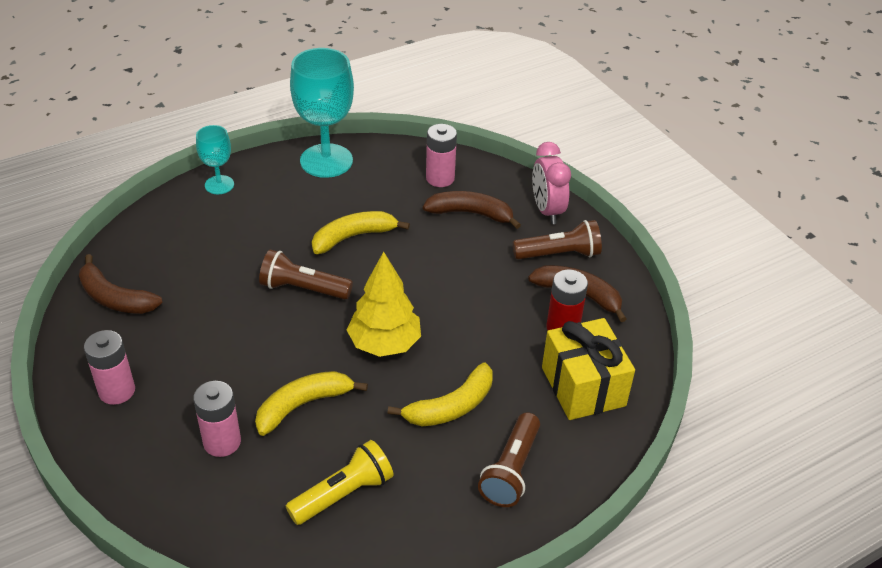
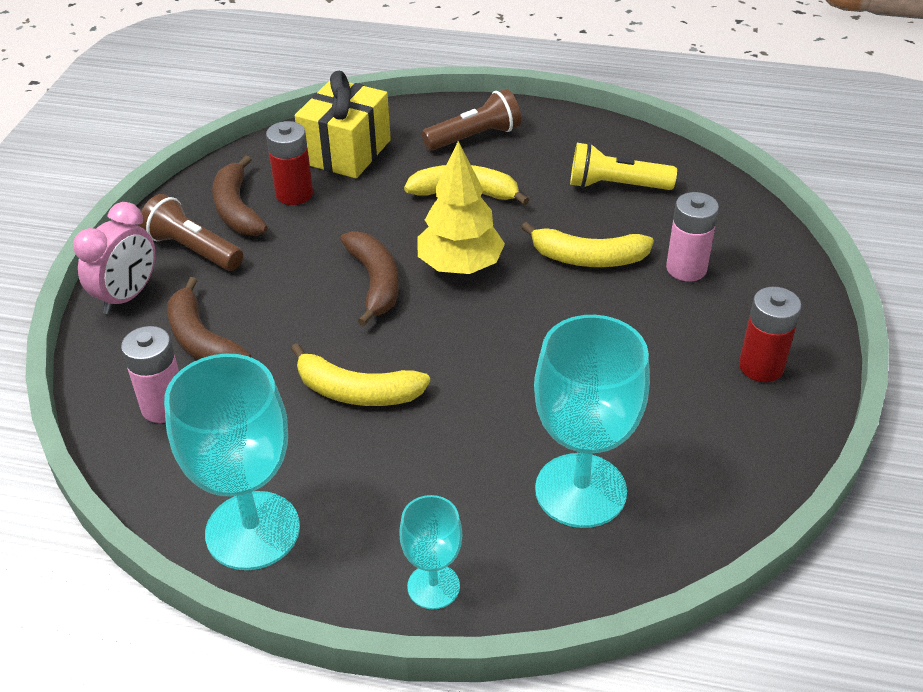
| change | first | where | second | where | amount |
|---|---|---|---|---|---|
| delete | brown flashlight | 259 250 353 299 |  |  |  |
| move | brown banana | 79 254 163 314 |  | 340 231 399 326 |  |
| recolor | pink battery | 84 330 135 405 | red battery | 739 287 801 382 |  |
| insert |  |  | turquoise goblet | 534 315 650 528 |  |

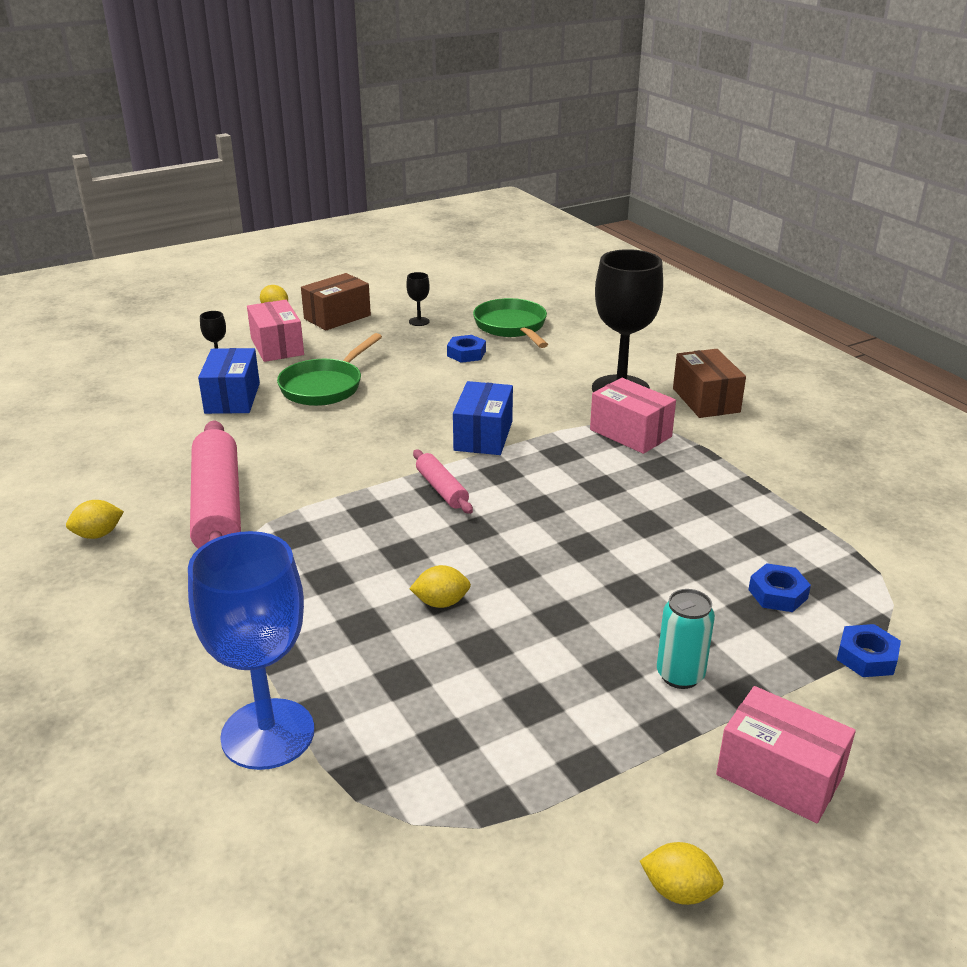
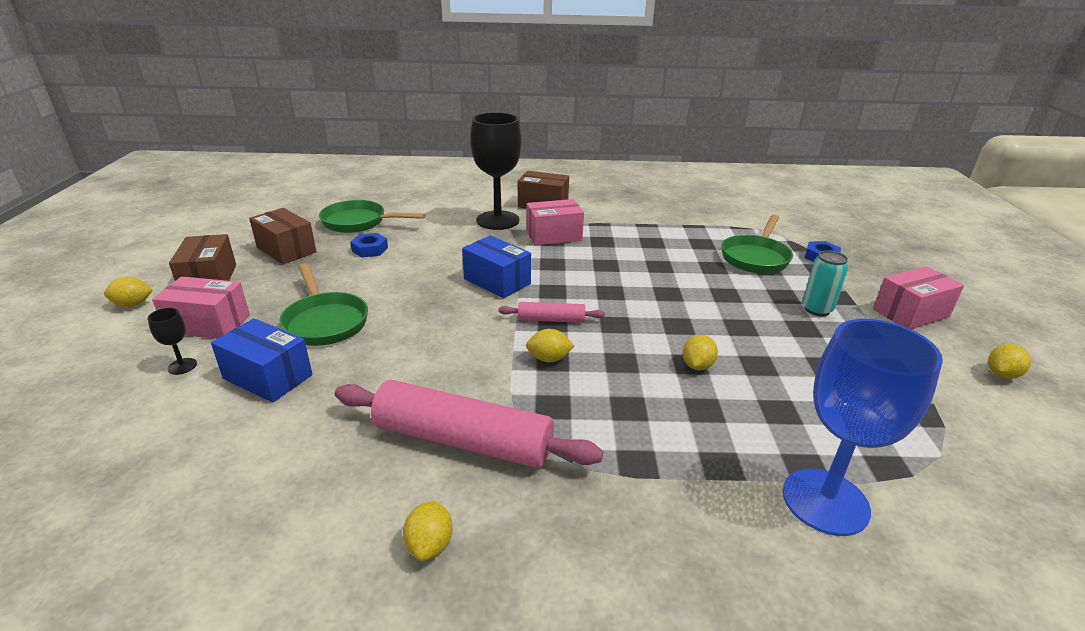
| change | first | where | second | where | amount |
|---|---|---|---|---|---|
| replace | black goblet | 406 272 430 326 | brown box | 249 208 316 264 |  |
| replace | blue nut | 748 563 811 612 | green pan | 721 215 793 274 |  |
| insert |  |  | yellow lemon | 526 329 574 362 |  |

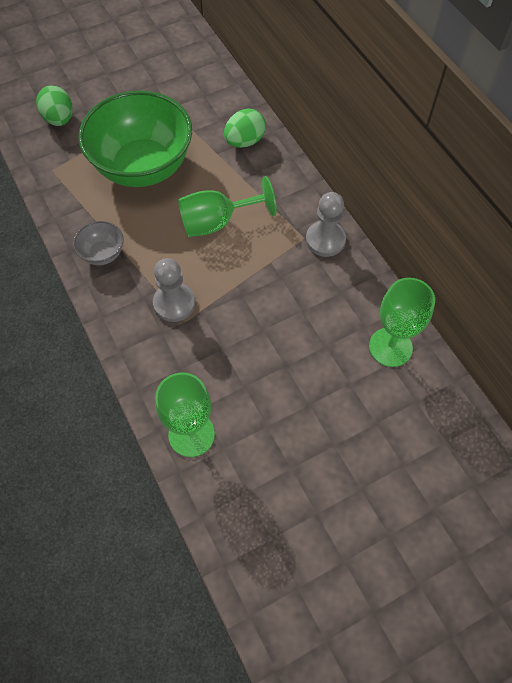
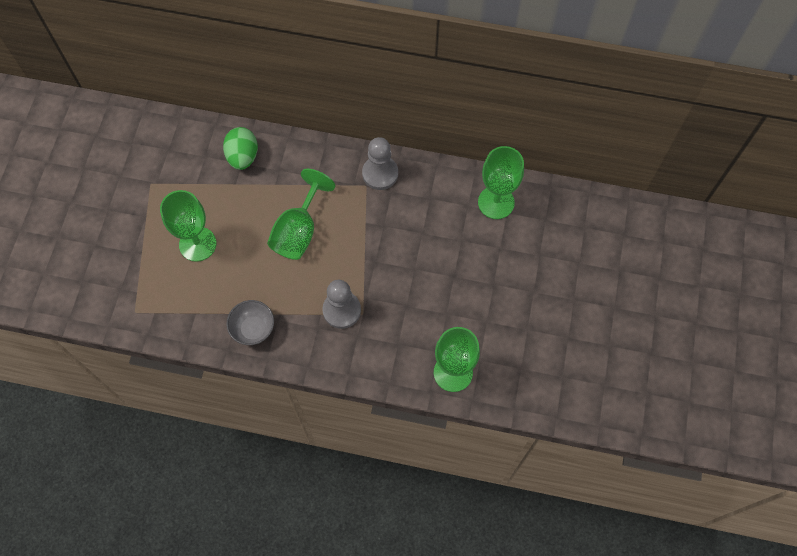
| change | first | where | second | where | amount |
|---|---|---|---|---|---|
| delete | green egg | 36 85 73 126 |  |  |  |
| replace | green bowl | 78 91 192 187 | green goblet | 160 190 217 262 |  |

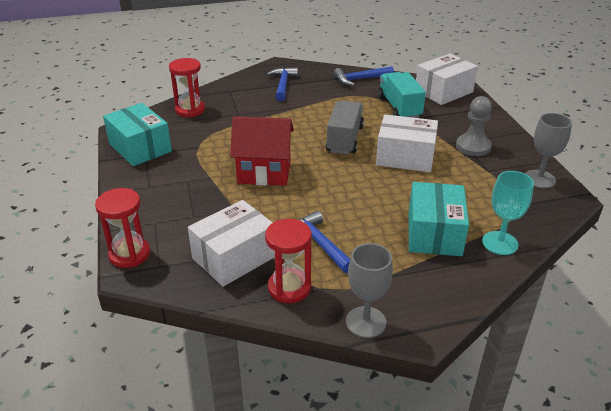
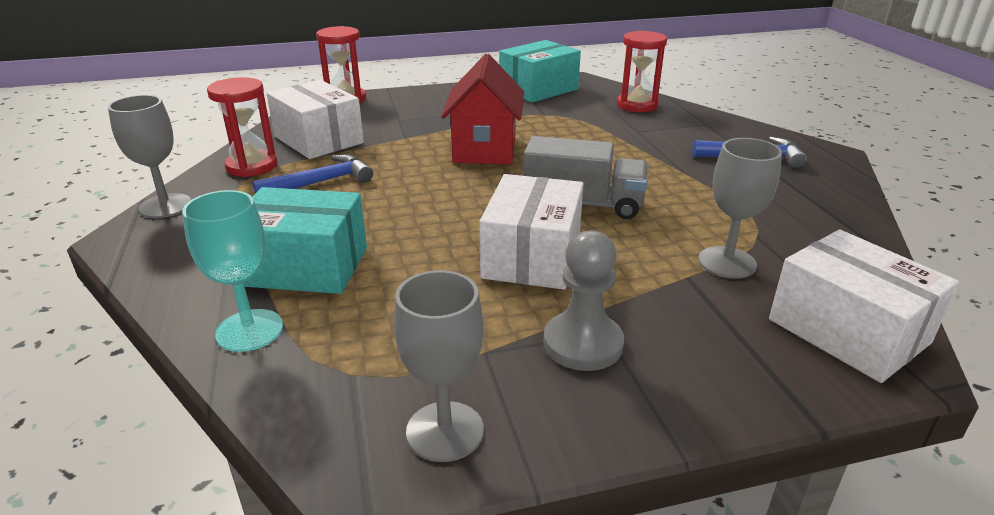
| change | first | where | second | where | amount |
|---|---|---|---|---|---|
| delete | blue hammer | 334 66 394 86 |  |  |  |
| replace | turquoise truck | 378 72 426 118 | grey goblet | 698 138 782 279 |  |

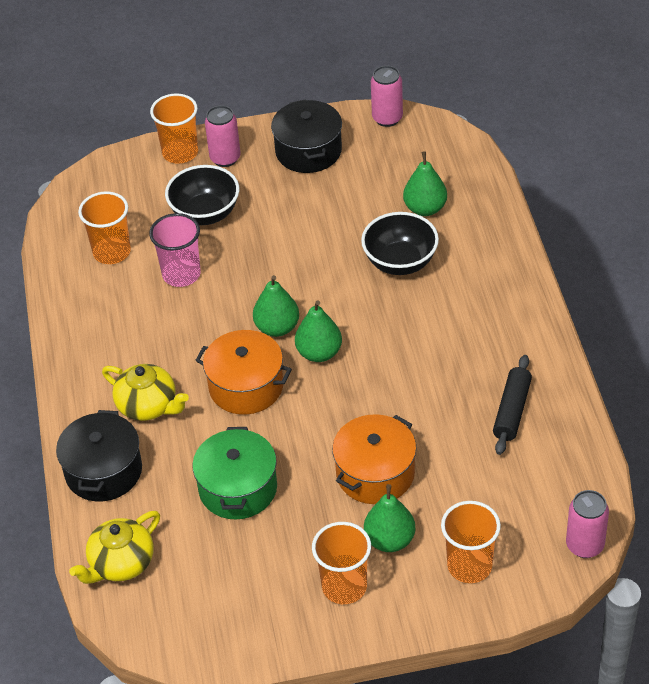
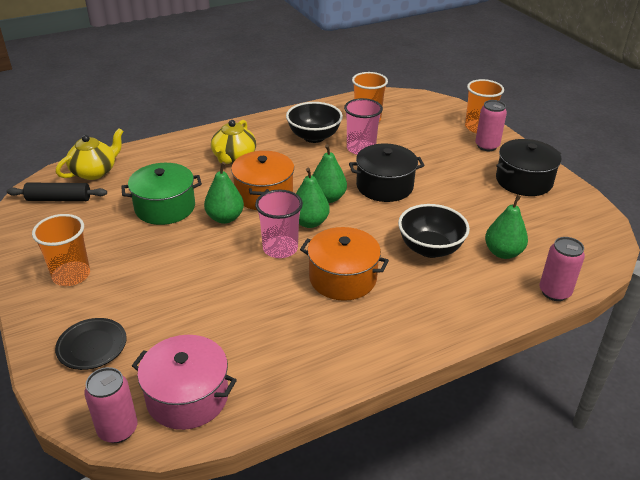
| change | first | where | second | where | amount |
|---|---|---|---|---|---|
| move | pink can | 371 66 403 127 |  | 539 237 585 301 |  |
| move | black bowl | 165 165 239 225 |  | 286 102 343 143 |  |
| move | black rolling pin | 493 355 532 455 |  | 7 183 107 201 |  |
| move | black pot | 56 410 142 502 |  | 349 144 425 202 |  |
| move | orange pot | 332 414 416 504 |  | 300 227 389 301 |  |
| move | green pear | 364 484 416 552 |  | 204 162 244 224 |  |
| replace | orange cup | 441 501 501 583 | black plate | 55 318 127 370 |  |
| rotate | yellow teapot | 69 511 160 584 |  | 56 128 124 180 | 105 degrees clockwise |
| insert |  |  | pink cup | 255 189 303 258 |  |
| insert |  |  | pink pot | 132 335 237 430 |  |

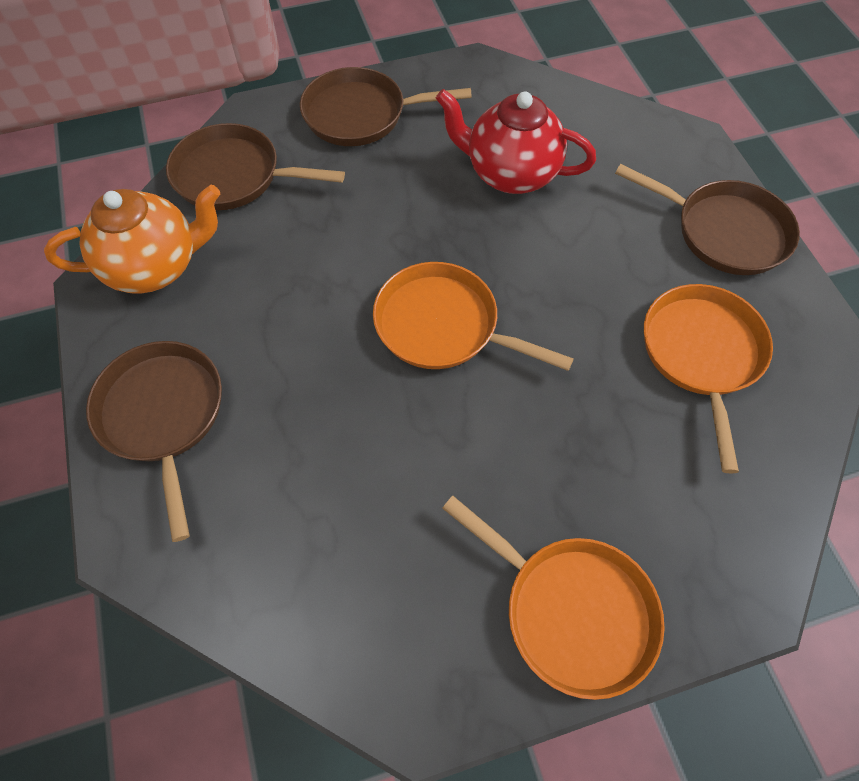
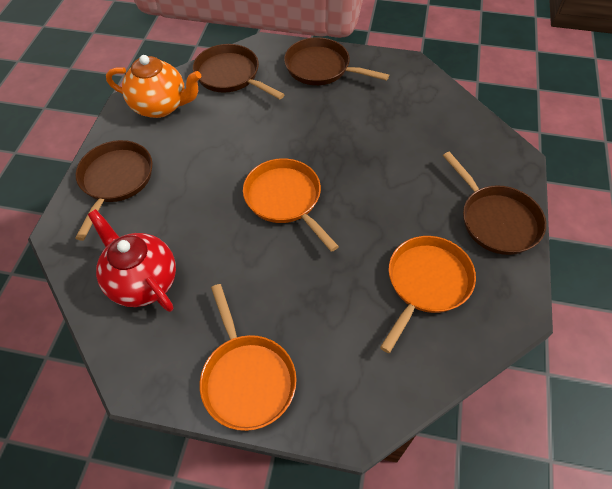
| change | first | where | second | where | amount |
|---|---|---|---|---|---|
| move | red teapot | 436 89 596 194 |  | 88 209 176 312 |  |

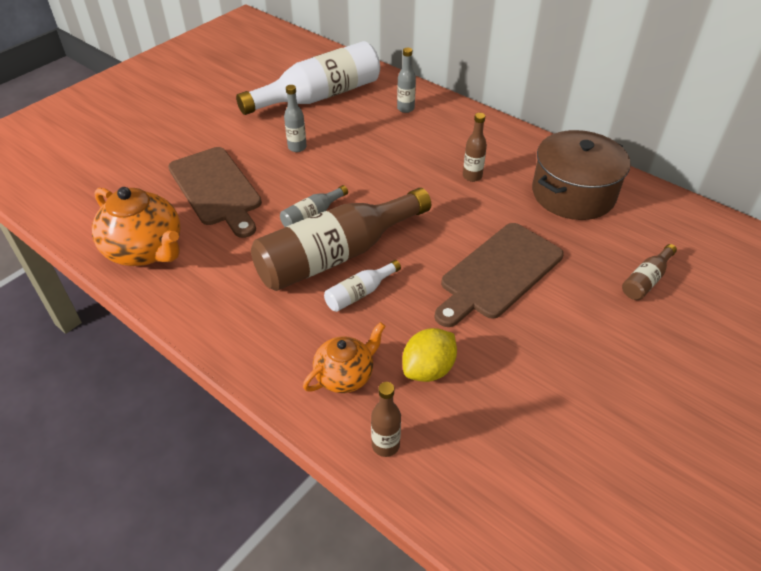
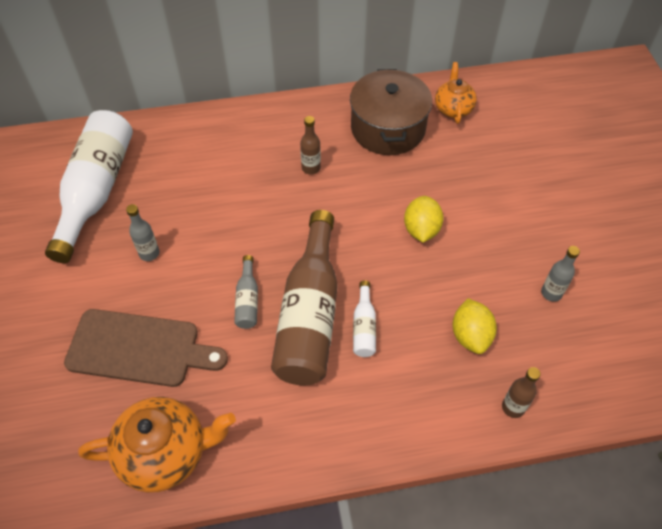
| change | first | where | second | where | amount |
|---|---|---|---|---|---|
| move | grey bottle | 397 48 416 113 |  | 541 246 580 302 |  |
| replace | brown cutting board | 434 223 564 327 | yellow lemon | 404 196 444 242 |  |
| delete | brown bottle | 622 244 677 300 |  |  |  |
| move | orange teapot | 303 322 386 393 |  | 435 62 477 124 |  |

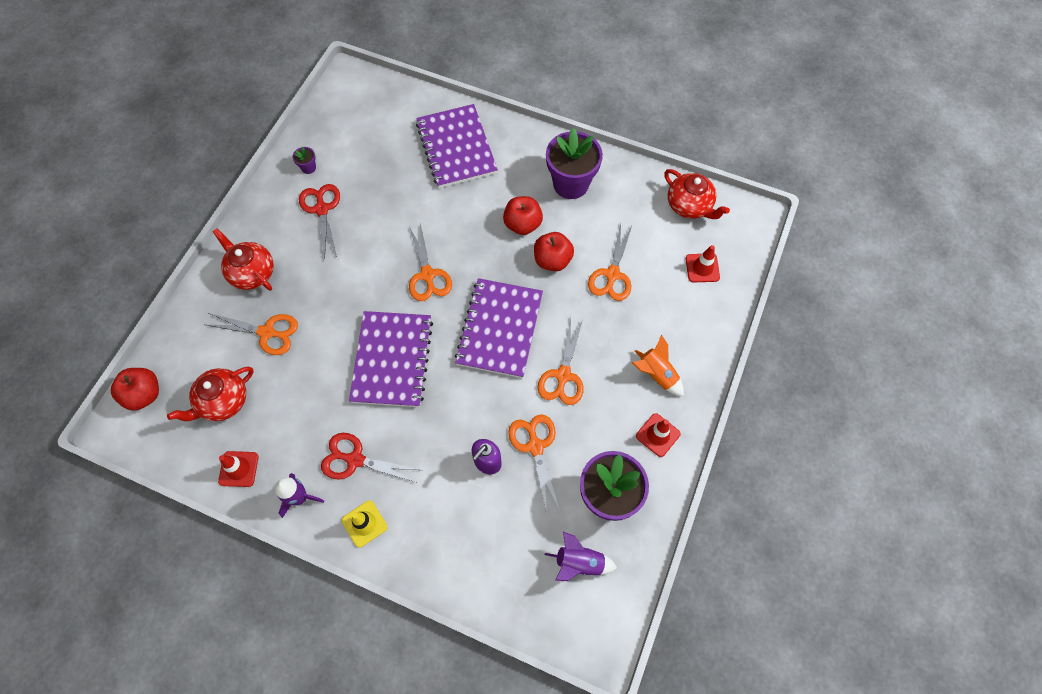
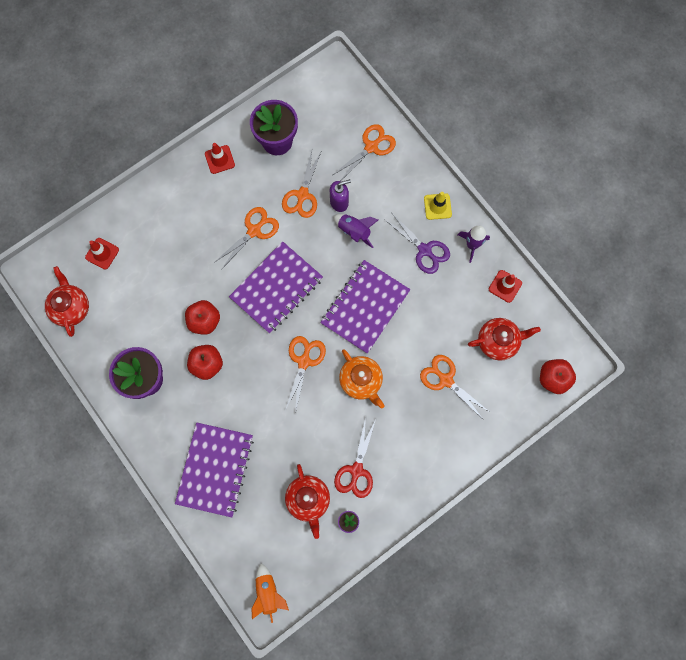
| change | first | where | second | where | amount |
|---|---|---|---|---|---|
| move | orange scissors | 588 224 632 301 |  | 333 124 396 181 |  |
| move | red teapot | 212 228 274 291 |  | 285 464 330 539 |  |
| move | orange rocket | 632 335 684 396 |  | 251 563 289 623 |  |
| recolor | red scissors | 321 433 420 483 | purple scissors | 384 212 450 274 |  |
| move | purple rocket | 545 532 617 581 |  | 333 214 378 248 |  |
| insert |  |  | orange teapot | 339 349 384 409 |  |

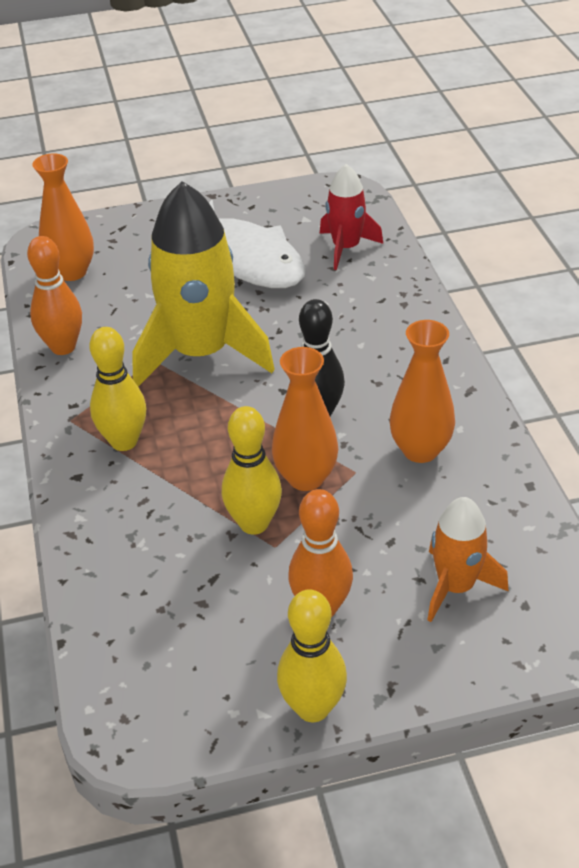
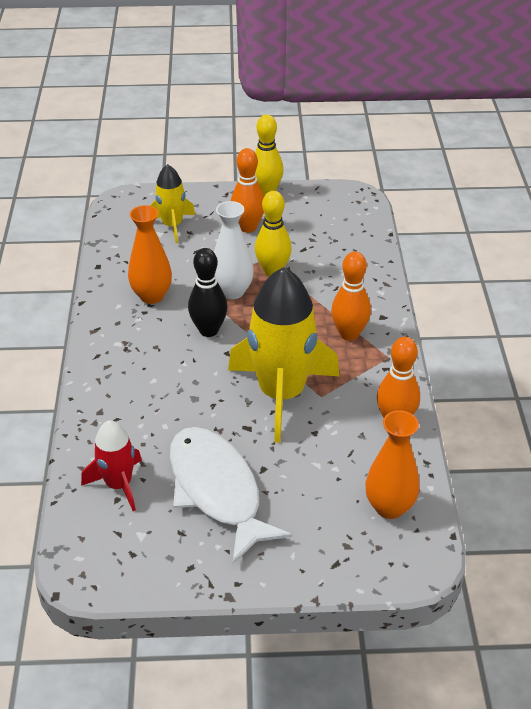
| change | first | where | second | where | amount |
|---|---|---|---|---|---|
| recolor | yellow bowling pin | 89 327 146 451 | orange bowling pin | 331 252 371 341 |  |
| recolor | orange vase | 272 347 338 491 | white vase | 214 201 254 299 |  |
| recolor | orange rocket | 427 497 509 622 | yellow rocket | 150 164 195 243 |  |

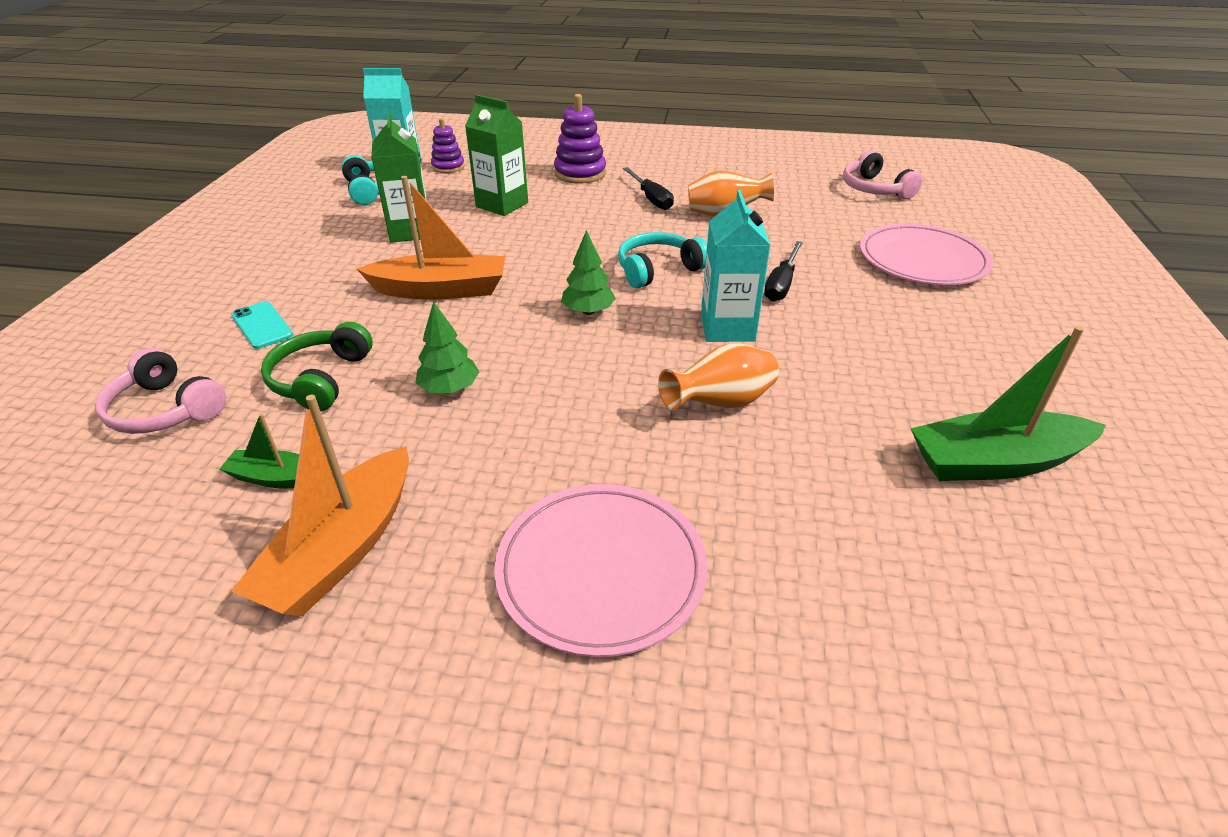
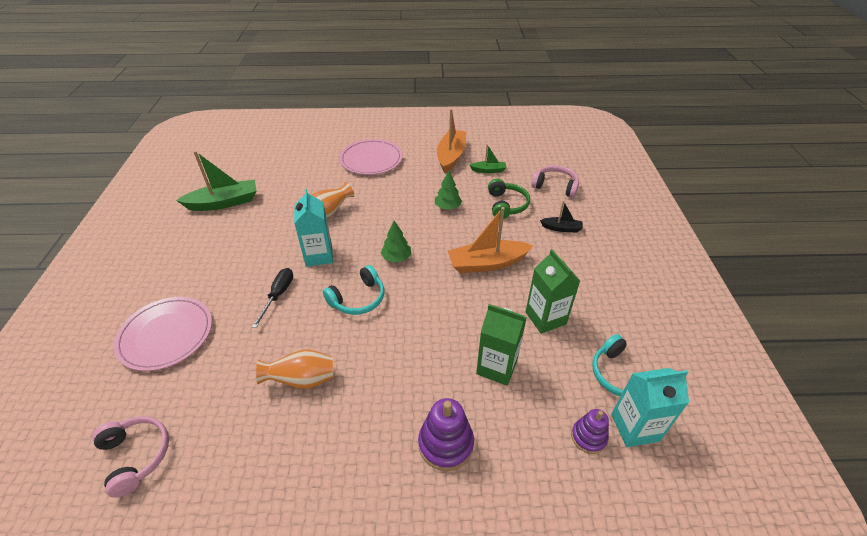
| change | first | where | second | where | amount |
|---|---|---|---|---|---|
| delete | black screwdriver | 623 167 674 210 |  |  |  |
| replace | turquoise phone | 231 301 293 349 | black boat | 540 201 583 232 |  |

